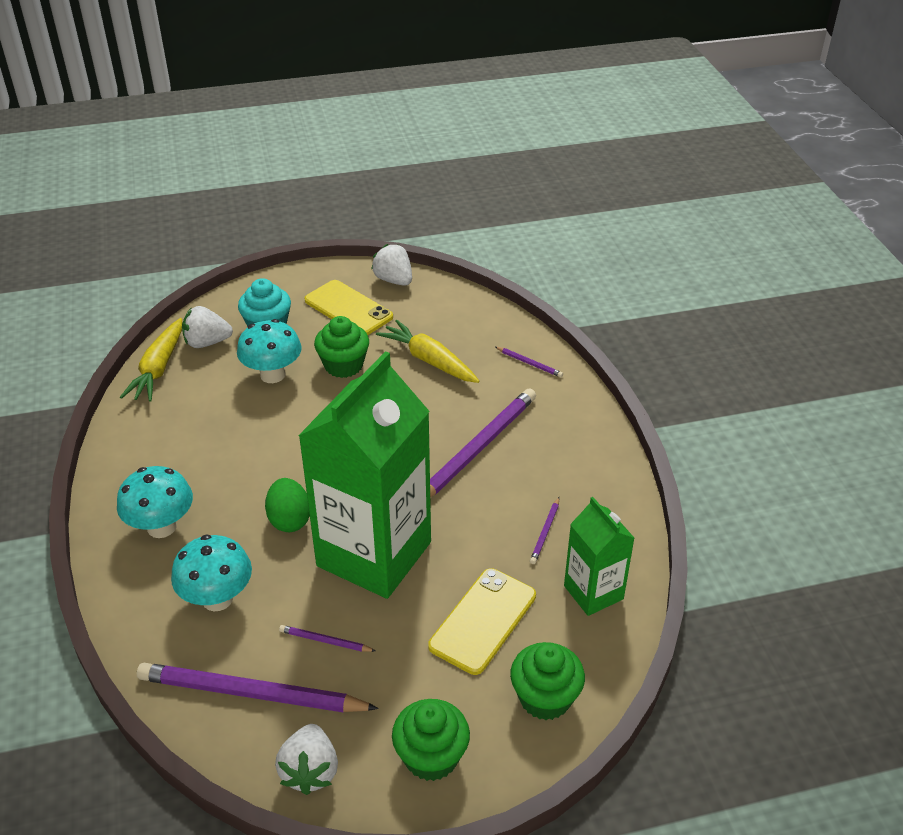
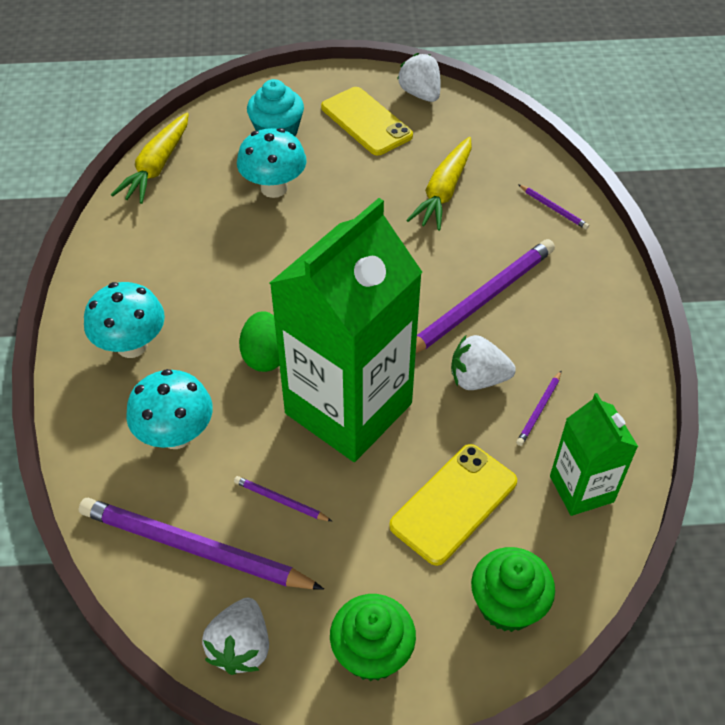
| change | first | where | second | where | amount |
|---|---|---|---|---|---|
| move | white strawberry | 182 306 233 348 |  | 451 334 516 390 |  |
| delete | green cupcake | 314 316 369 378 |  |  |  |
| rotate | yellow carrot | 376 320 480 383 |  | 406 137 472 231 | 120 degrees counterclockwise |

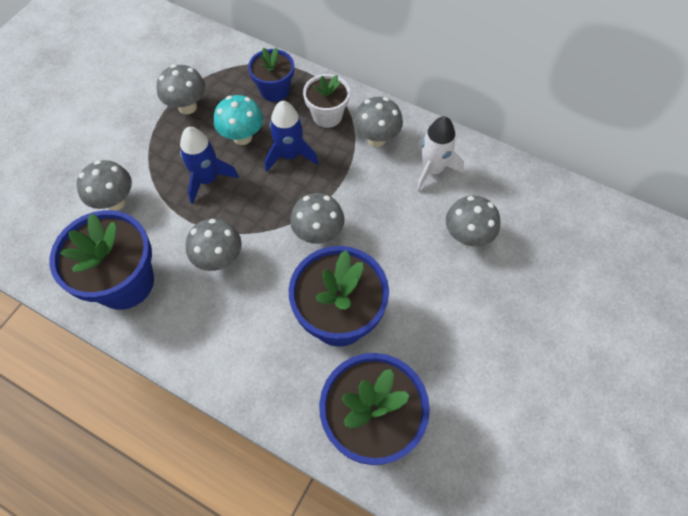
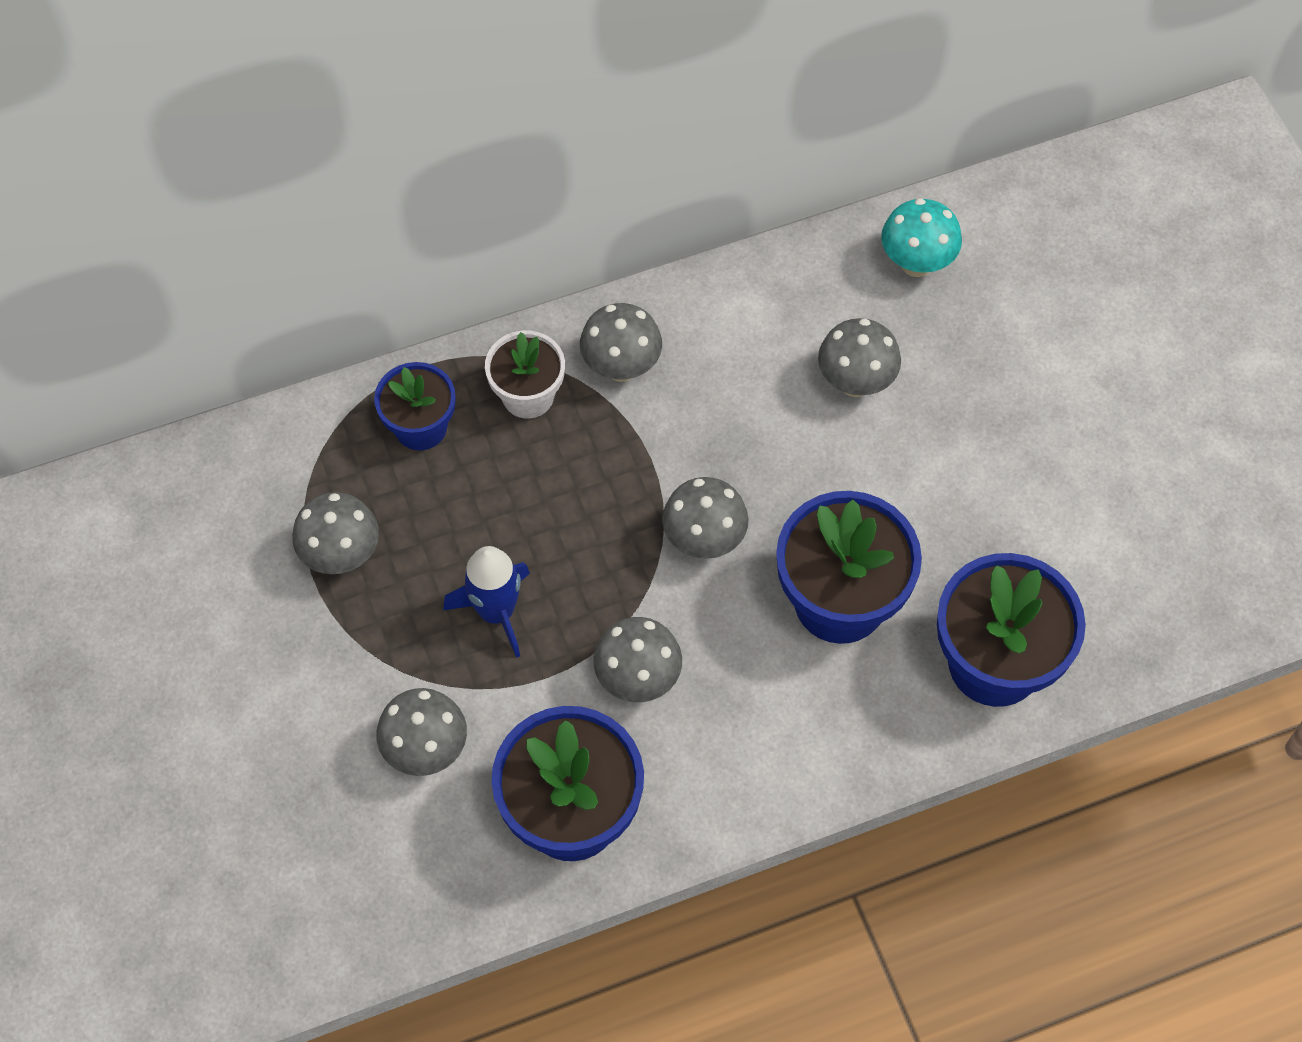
| change | first | where | second | where | amount |
|---|---|---|---|---|---|
| move | turquoise mushroom | 214 95 263 145 |  | 881 198 962 277 |  |
| delete | blue rocket | 265 101 318 172 |  |  |  |
| delete | white rocket | 416 116 464 192 |  |  |  |

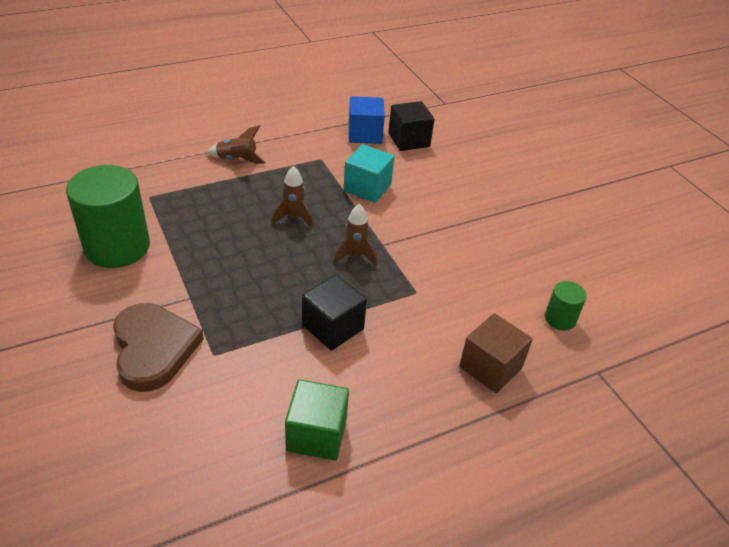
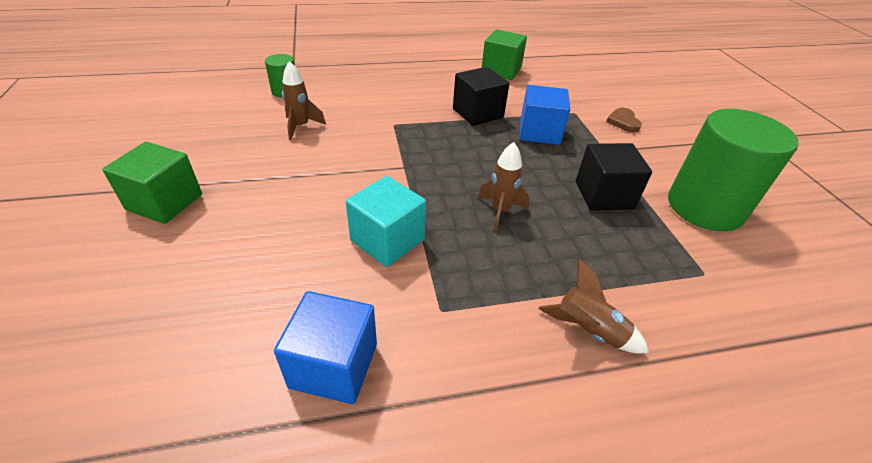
| change | first | where | second | where | amount |
|---|---|---|---|---|---|
| move | black cube | 388 101 434 151 |  | 576 143 652 211 |  |
| move | brown rocket | 334 204 377 266 |  | 282 61 326 140 |  |
| resize | brown heart | 113 303 204 392 |  | 606 108 642 132 | x0.45 |
| delete | brown cube | 459 313 533 393 |  |  |  |
| insert |  |  | blue cube | 520 85 570 145 |  |
| insert |  |  | green cube | 102 142 202 224 |  |

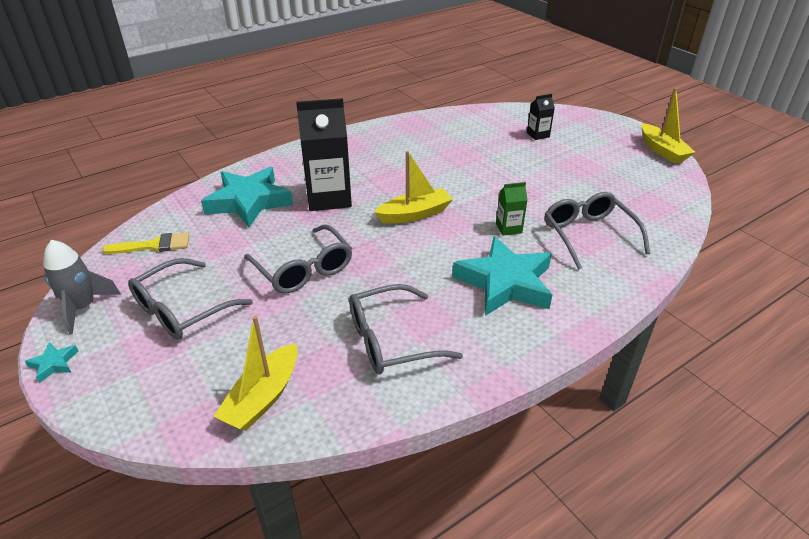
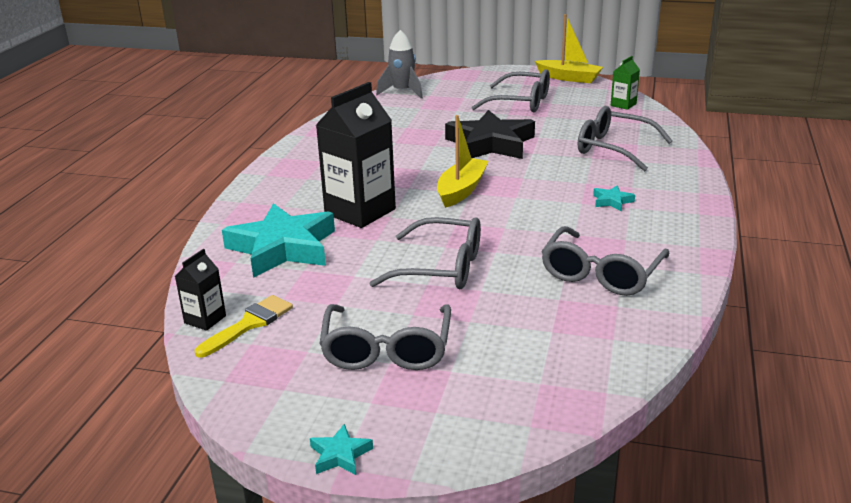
| change | first | where | second | where | amount |
|---|---|---|---|---|---|
| move | black carton | 527 94 555 140 |  | 175 249 226 331 |  |
| move | green carton | 496 182 528 236 |  | 611 56 640 110 |  |
| resize | turquoise star | 452 236 552 316 |  | 593 185 635 211 | x0.40 |
| move | grey rocket | 43 240 121 334 |  | 376 30 423 98 |  |
| delete | yellow boat | 213 316 298 431 |  |  |  |
| insert |  |  | grey glasses | 471 69 550 112 |  |
| insert |  |  | black star | 445 110 535 159 |  |

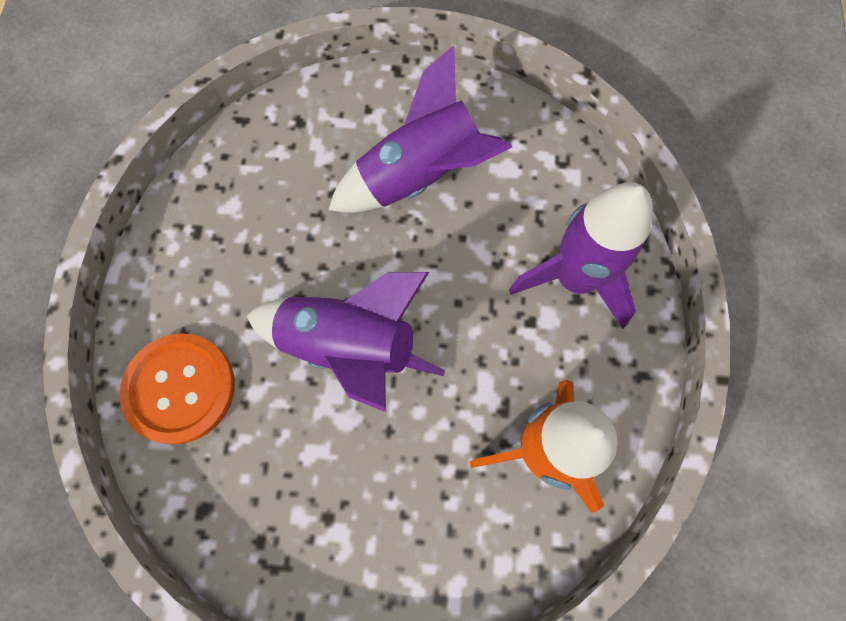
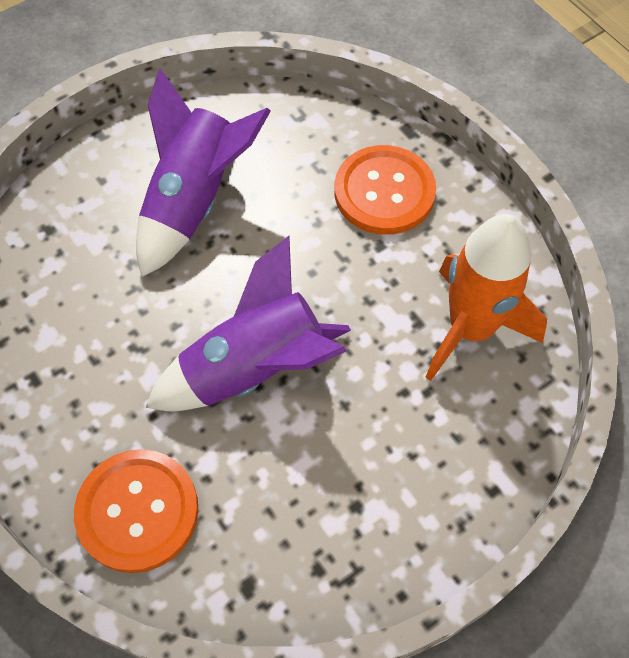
| change | first | where | second | where | amount |
|---|---|---|---|---|---|
| replace | purple rocket | 509 182 653 329 | orange button | 334 145 436 235 |  |

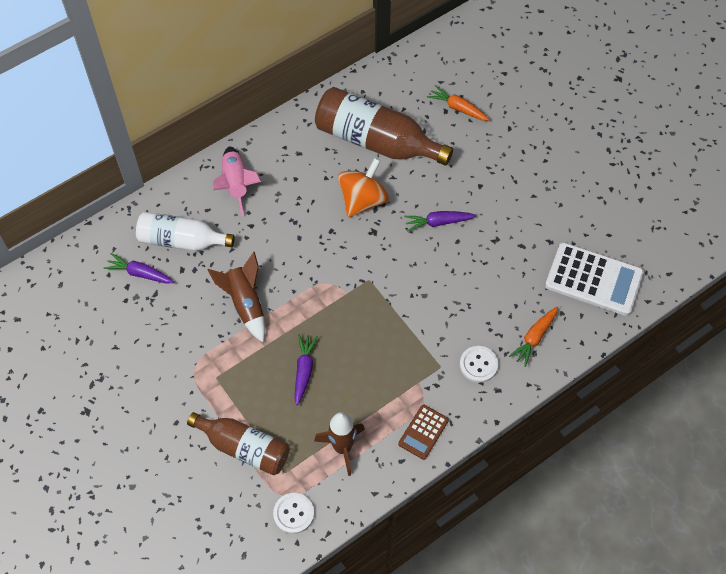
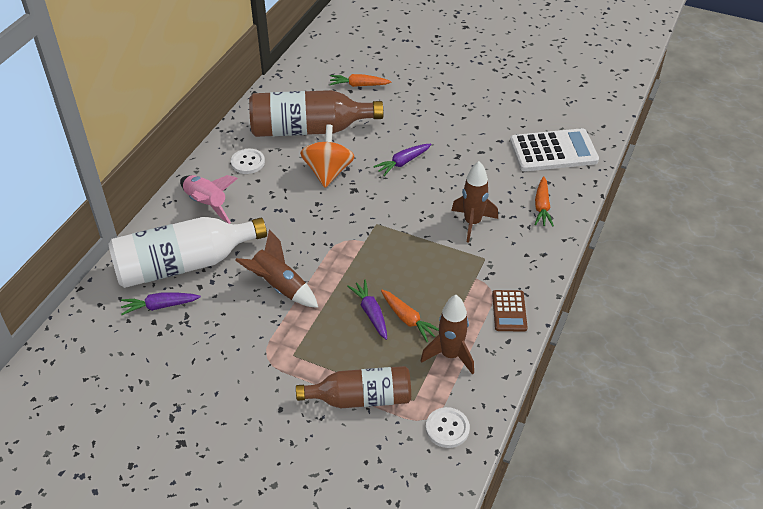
| change | first | where | second | where | amount |
|---|---|---|---|---|---|
| resize | white bottle | 136 212 235 251 |  | 108 217 267 288 | x1.52 |
| move | white button | 460 346 498 383 |  | 231 149 265 174 |  |
| insert |  |  | brown rocket | 451 161 498 243 |  |
| insert |  |  | orange carrot | 381 290 439 342 |  |

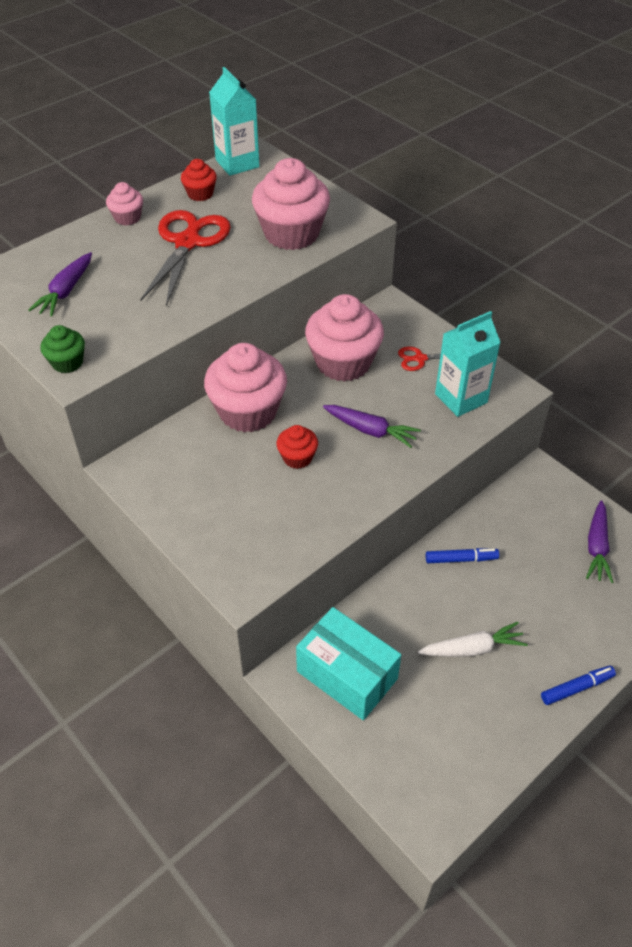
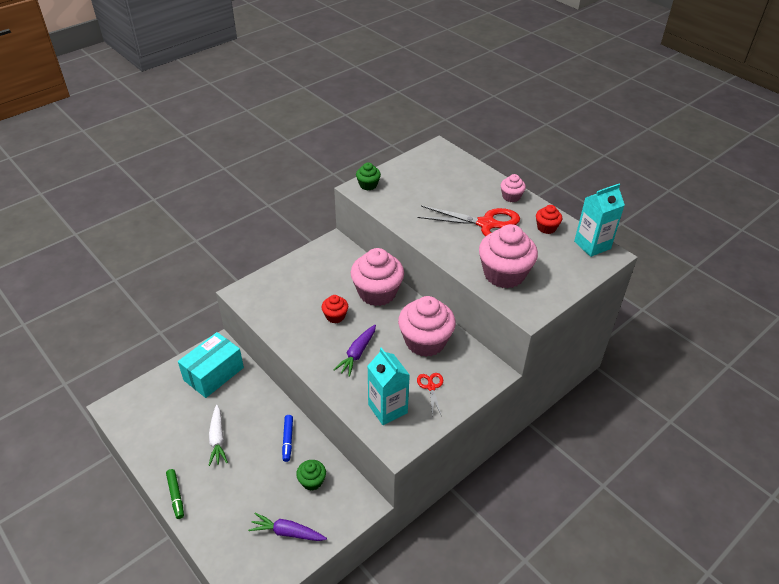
| change | first | where | second | where | amount |
|---|---|---|---|---|---|
| delete | purple carrot | 28 252 92 317 |  |  |  |
| recolor | blue marker | 541 666 616 705 | green marker | 166 469 184 519 |  |
| insert |  |  | green cupcake | 296 460 326 491 |  |

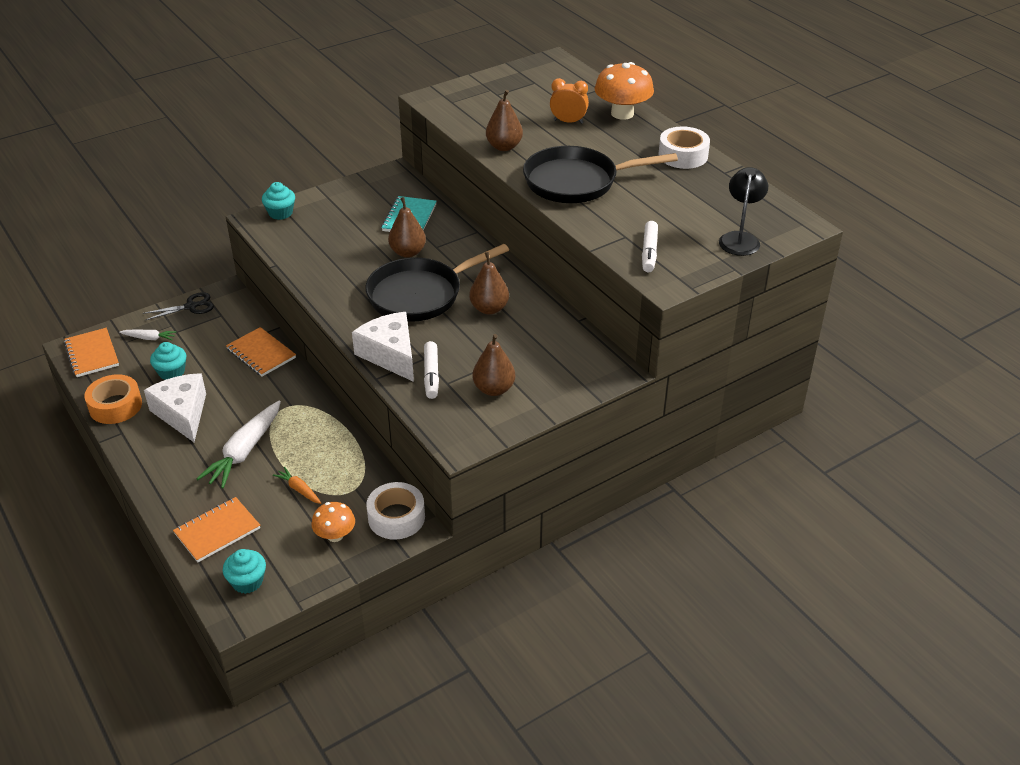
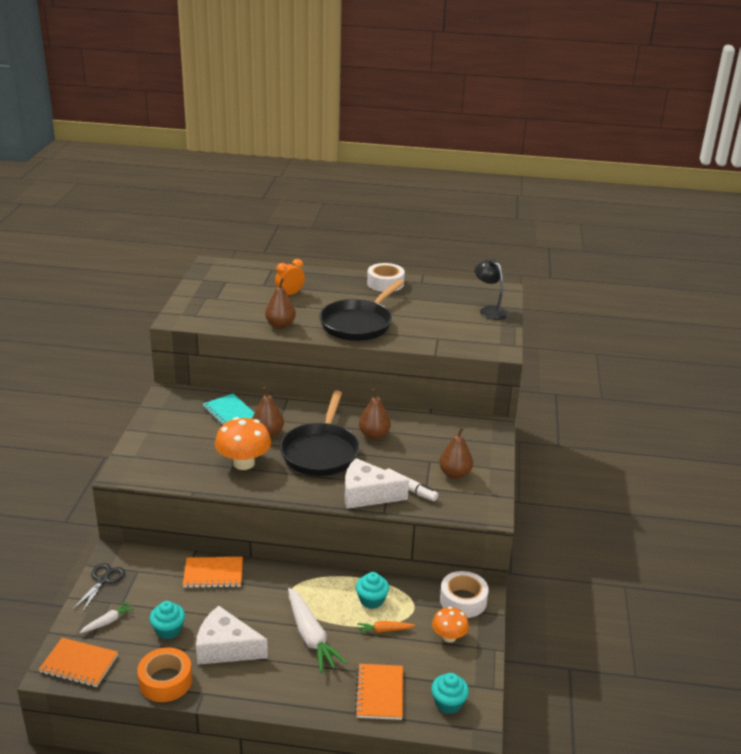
| change | first | where | second | where | amount |
|---|---|---|---|---|---|
| move | orange mushroom | 595 62 654 120 |  | 215 417 271 470 |  |
| move | turquoise cupcake | 262 182 295 220 |  | 356 572 389 609 |  |
| delete | white marker | 642 221 658 272 |  |  |  |

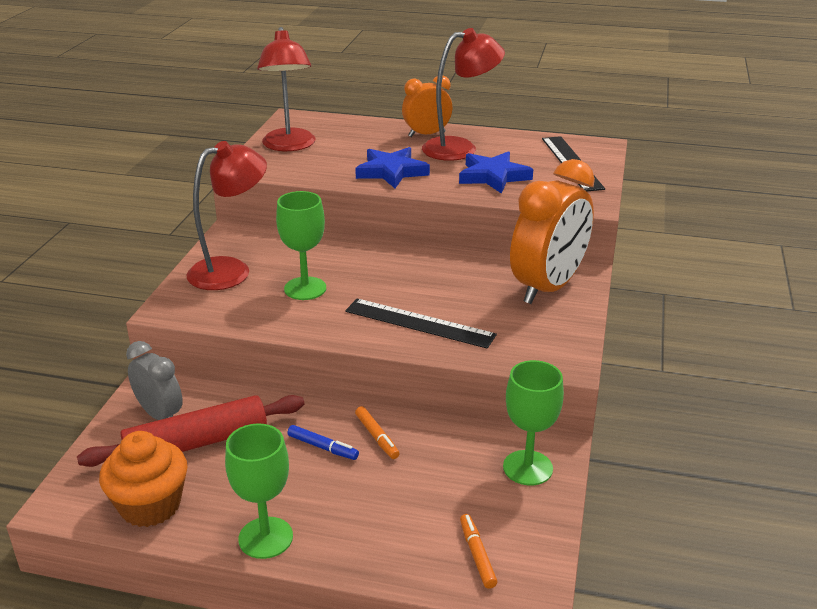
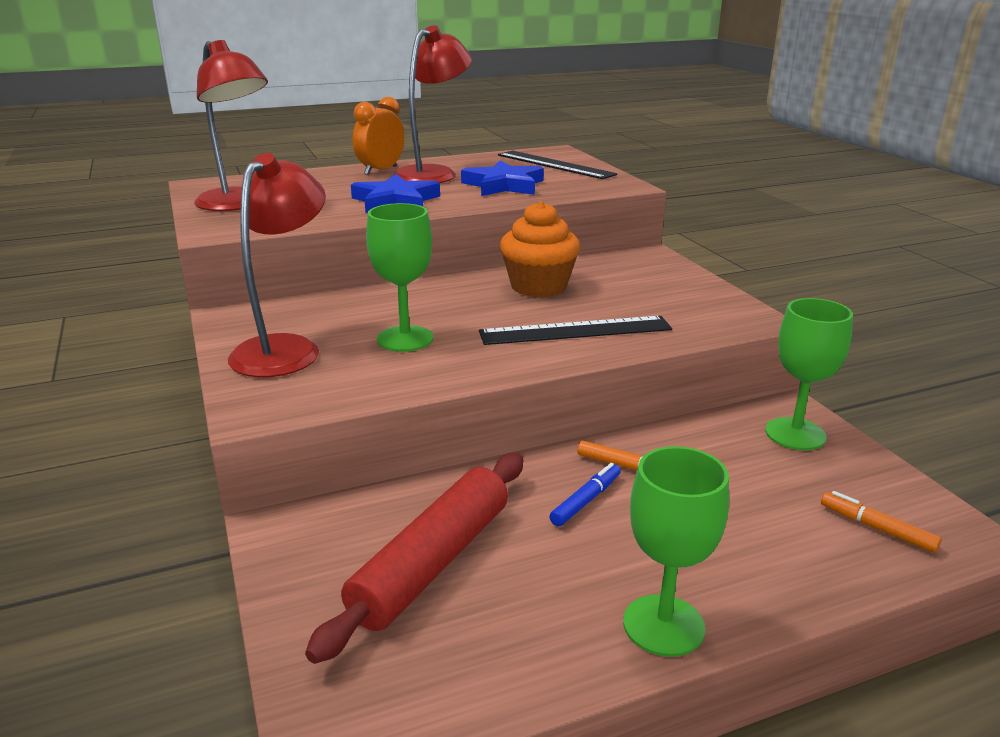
| change | first | where | second | where | amount |
|---|---|---|---|---|---|
| delete | orange clock | 510 159 595 304 |  |  |  |
| delete | grey clock | 126 341 183 420 |  |  |  |
| rotate | blue marker | 288 425 359 460 |  | 549 463 621 527 | 45 degrees counterclockwise |
| move | orange cupcake | 99 431 187 527 |  | 500 201 580 297 |  |

